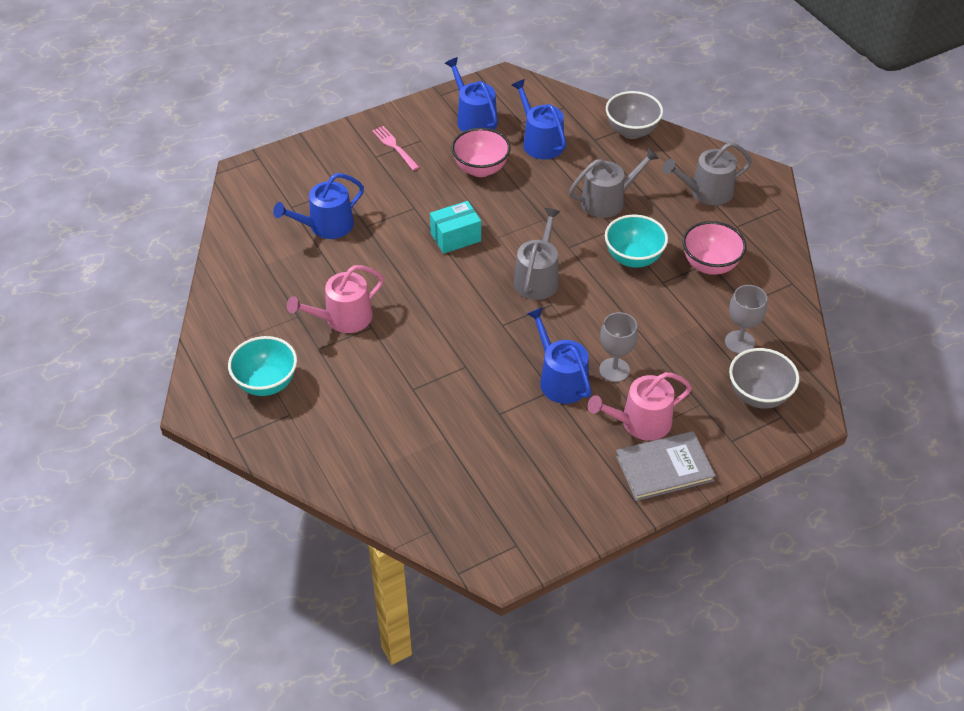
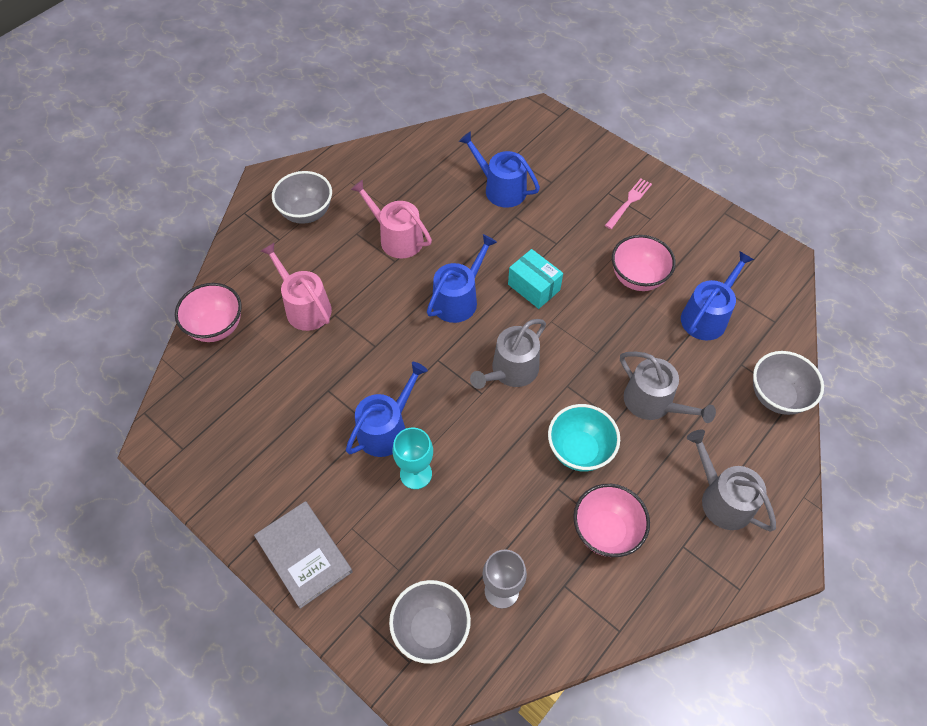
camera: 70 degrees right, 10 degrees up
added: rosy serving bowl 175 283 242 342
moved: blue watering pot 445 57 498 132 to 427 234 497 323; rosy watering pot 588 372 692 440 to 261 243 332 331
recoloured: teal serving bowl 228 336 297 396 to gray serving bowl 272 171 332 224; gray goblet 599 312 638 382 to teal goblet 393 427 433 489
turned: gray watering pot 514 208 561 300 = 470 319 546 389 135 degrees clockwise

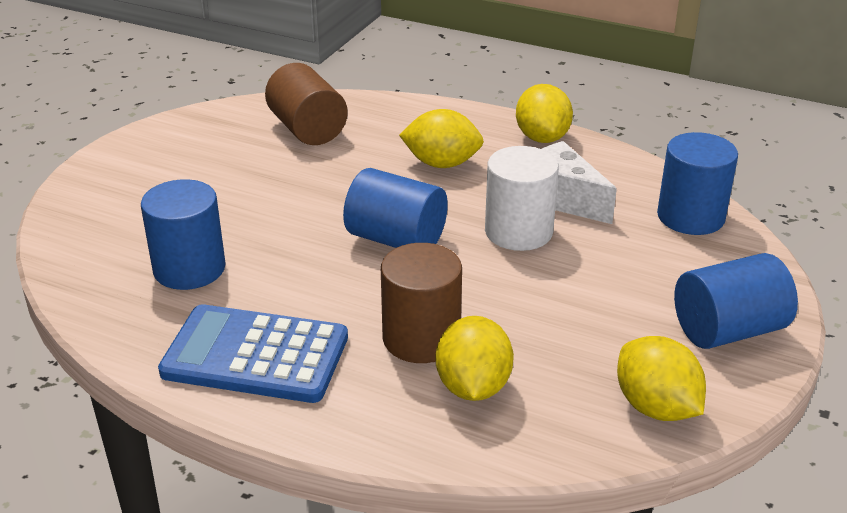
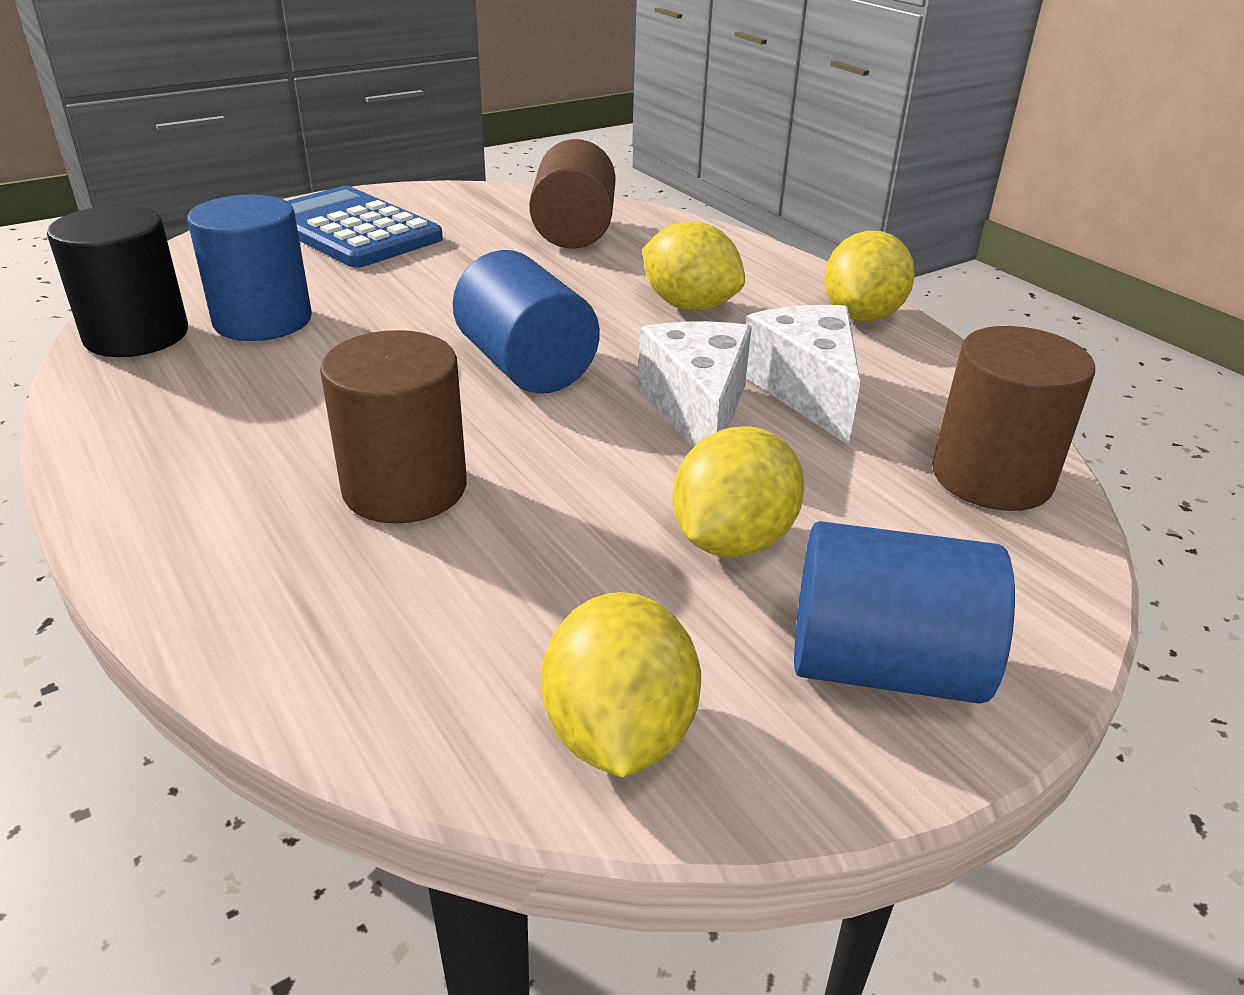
camera: 30 degrees right, 0 degrees up
added: ebony cylinder shape 47 205 188 357
moved: blue pocket calculator 158 304 348 403 to 288 186 443 268; bright yellow lemon 436 316 514 401 to 672 426 805 557
replaced: white cylinder shape 485 146 559 251 to white cheese 638 321 752 448
recoloured: blue cylinder shape 657 132 738 235 to russet cylinder shape 932 326 1095 511

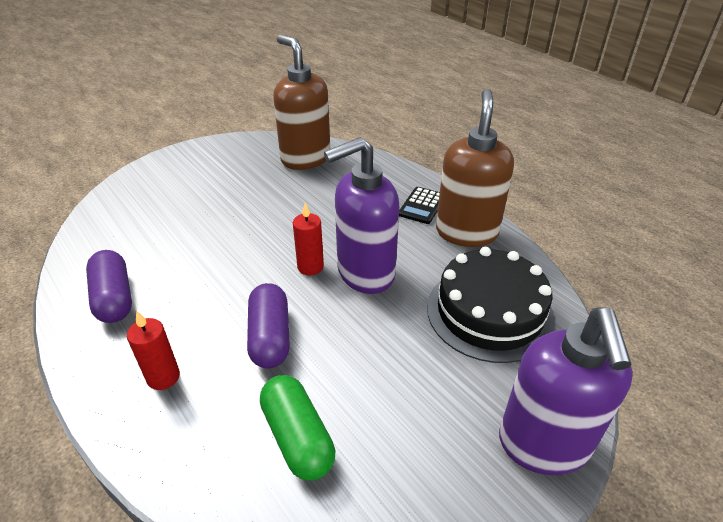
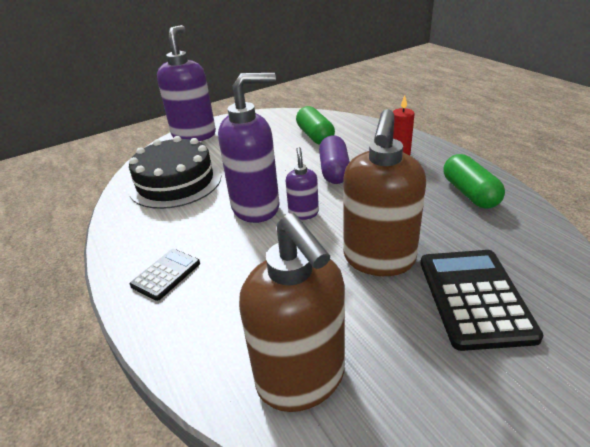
camera: 170 degrees left, 5 degrees down
added: ebony pocket calculator 421 250 543 351
moved: russet soap dispenser 436 89 514 247 to 343 109 426 276
replaced: scarlet wax candle 293 203 324 276 to violet soap dispenser 286 147 319 220
recoloured: violet capsule 86 250 132 323 to emerald capsule 443 154 505 209

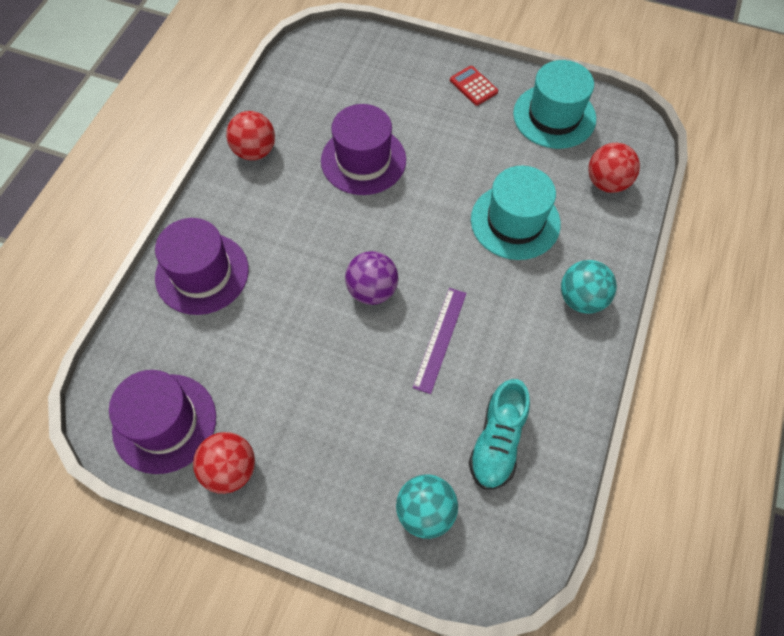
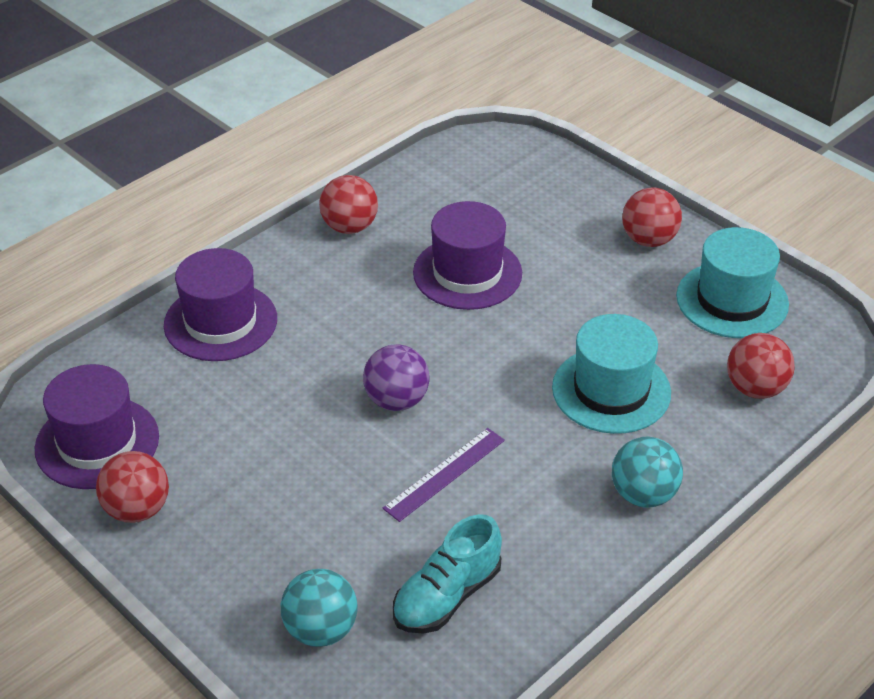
camera: 25 degrees right, 20 degrees down
replaced: scarlet pocket calculator 450 66 498 106 to scarlet ball 622 188 682 247

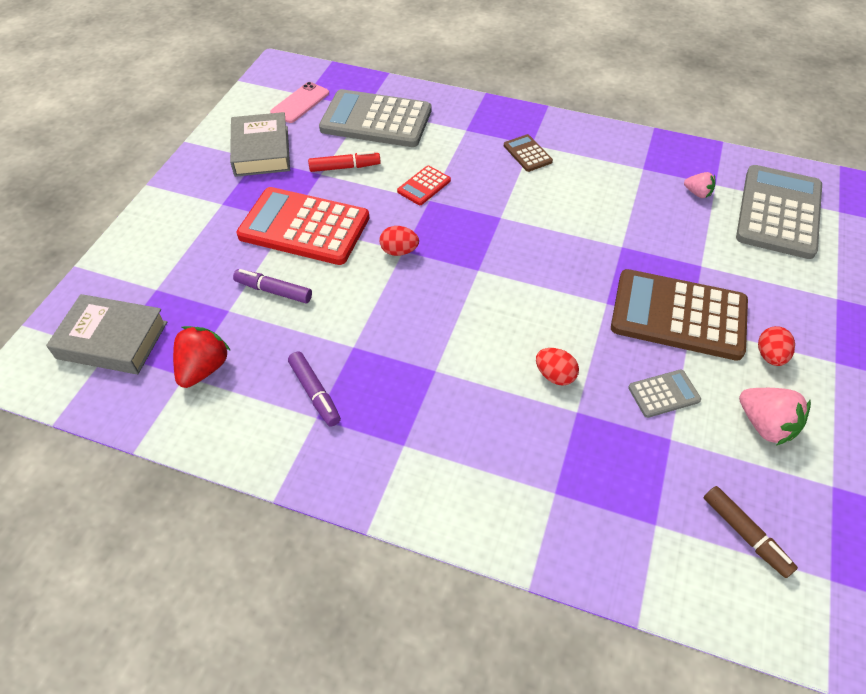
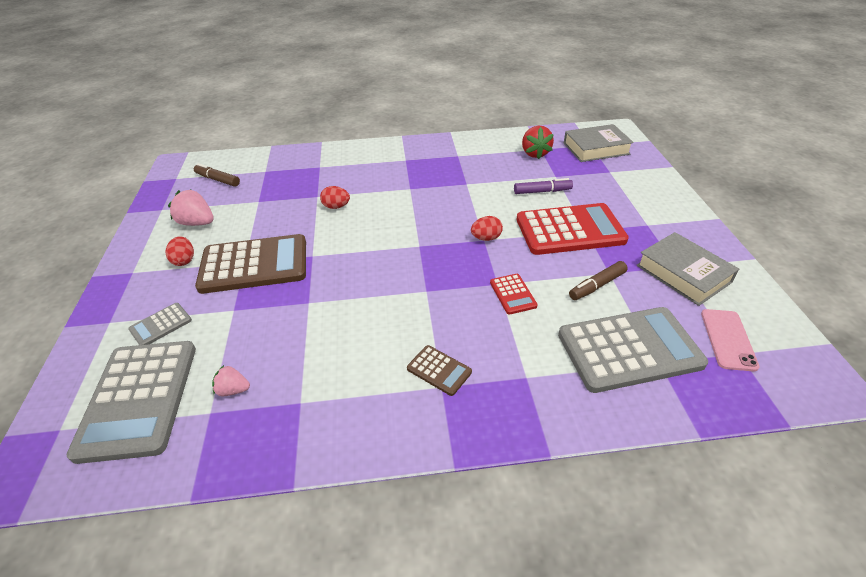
camera: 155 degrees right, 10 degrees down
removed: violet marker 288 352 341 427
moved: gray pocket calculator 628 370 701 418 to 128 303 192 345
recoloured: scarlet marker 308 151 381 172 to russet marker 569 261 628 300
turned: scarlet pocket calculator 397 166 451 205 = 490 274 538 315 150 degrees clockwise

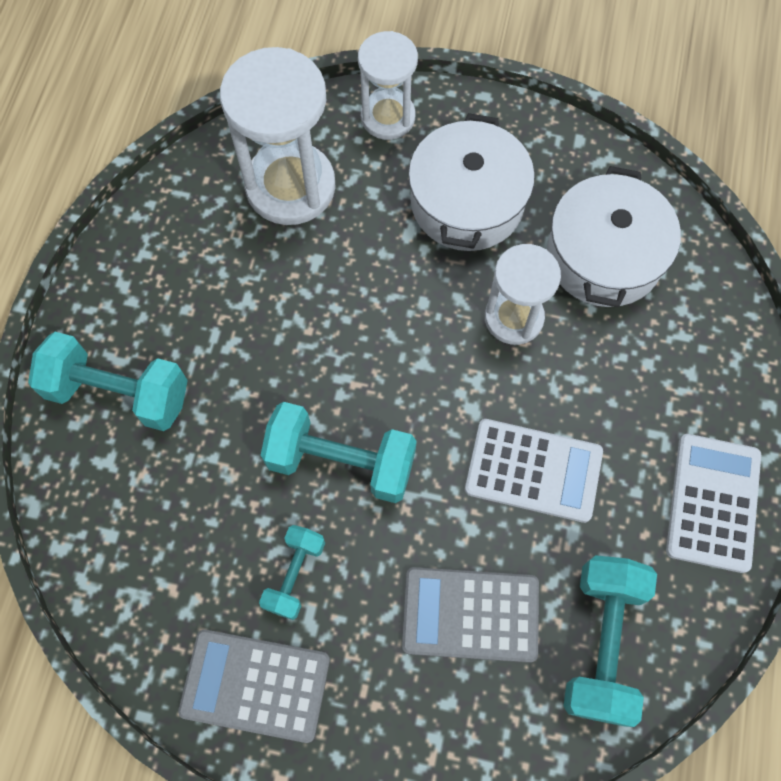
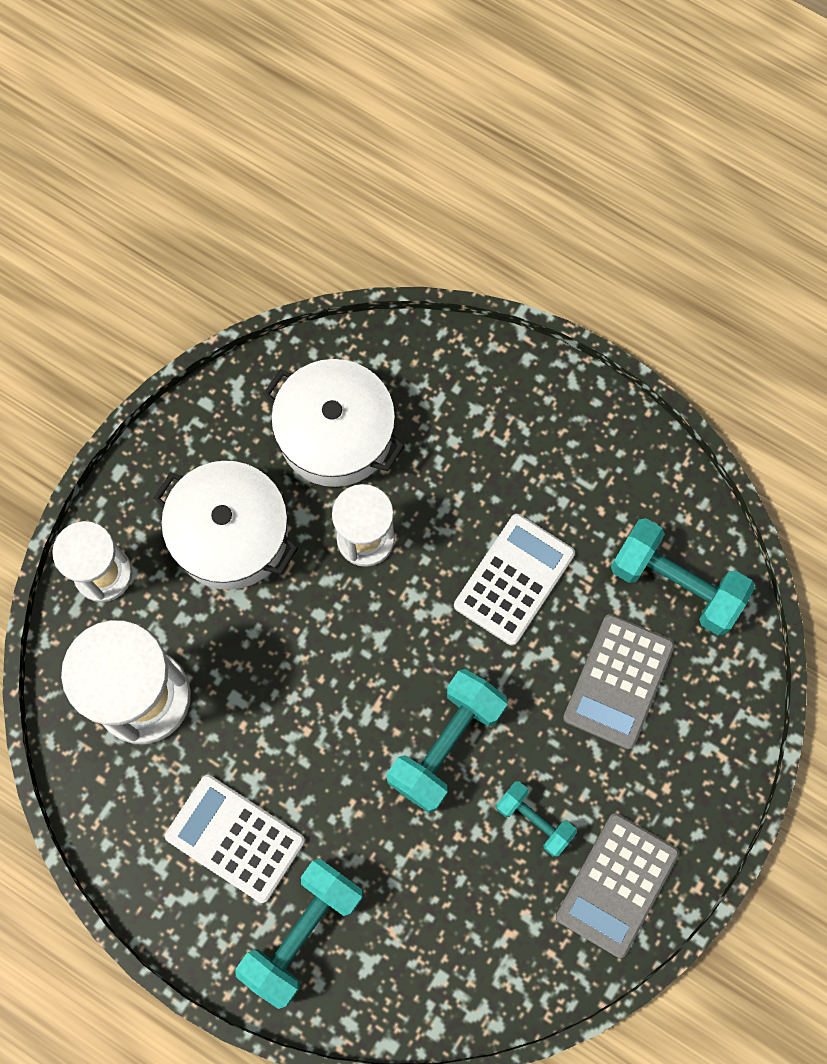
camera: 70 degrees left, 5 degrees up
moved: white pocket calculator 666 434 761 573 to 165 775 305 903

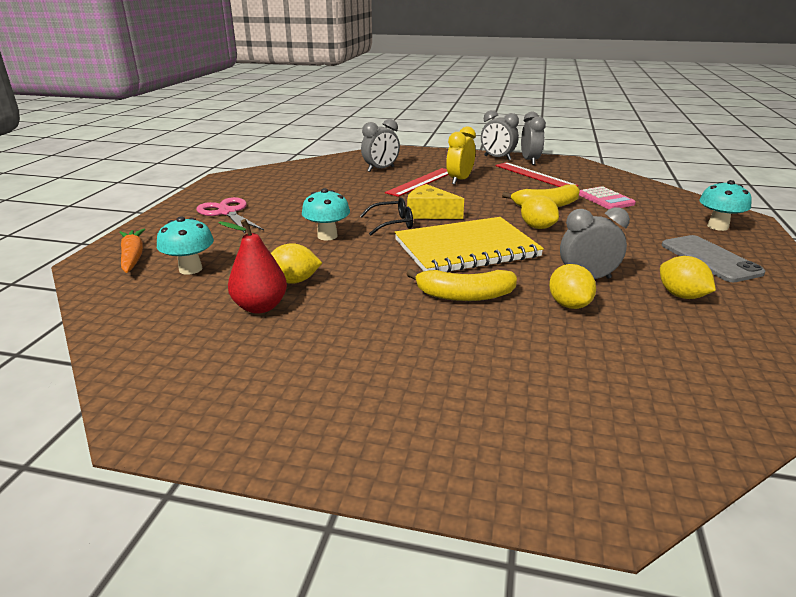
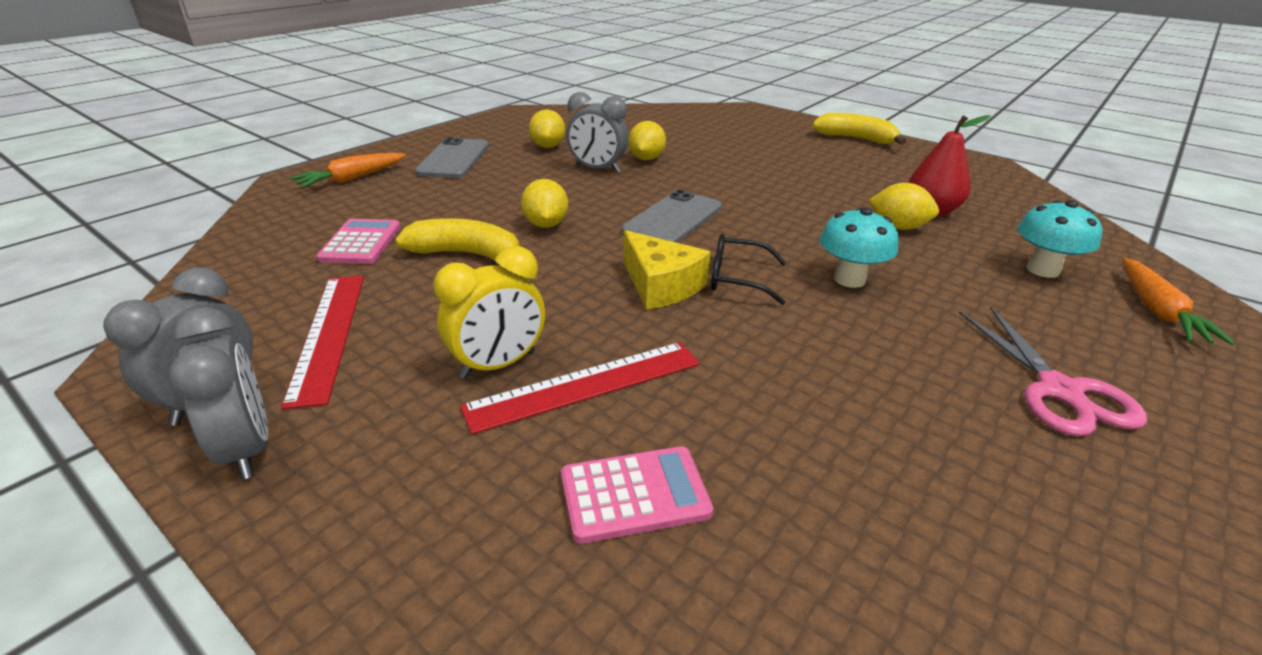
camera: 155 degrees left, 5 degrees up
moved: bright yellow toy banana 407 269 517 301 to 812 113 906 145
replaced: gray clock 361 119 400 172 to rosy pocket calculator 561 446 713 544; bright yellow notebook 395 217 544 273 to gray smartphone 622 190 722 243; teal toadstool 699 180 752 231 to bright orange carrot 290 153 406 188

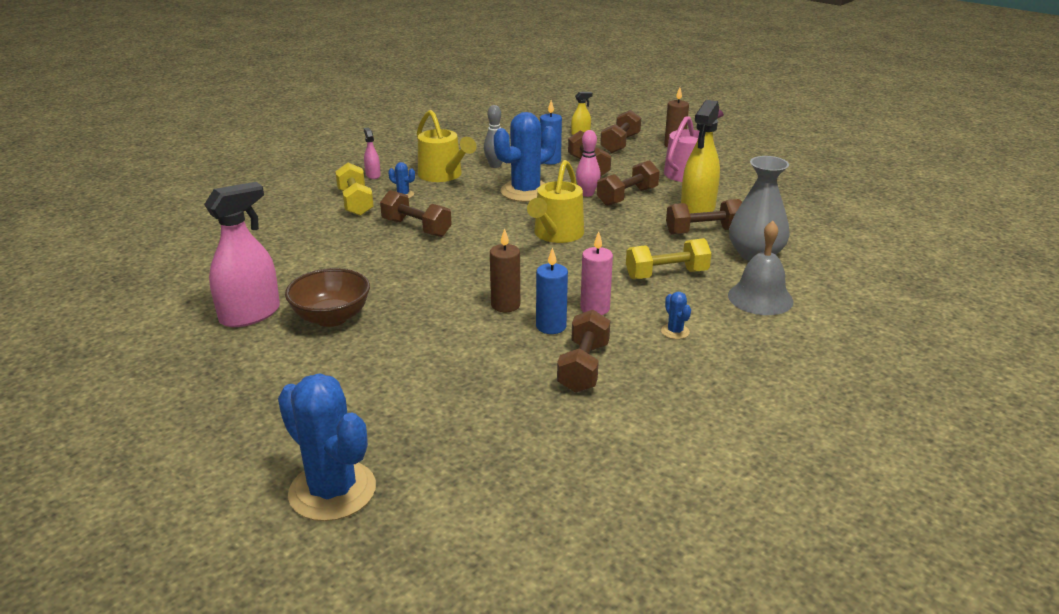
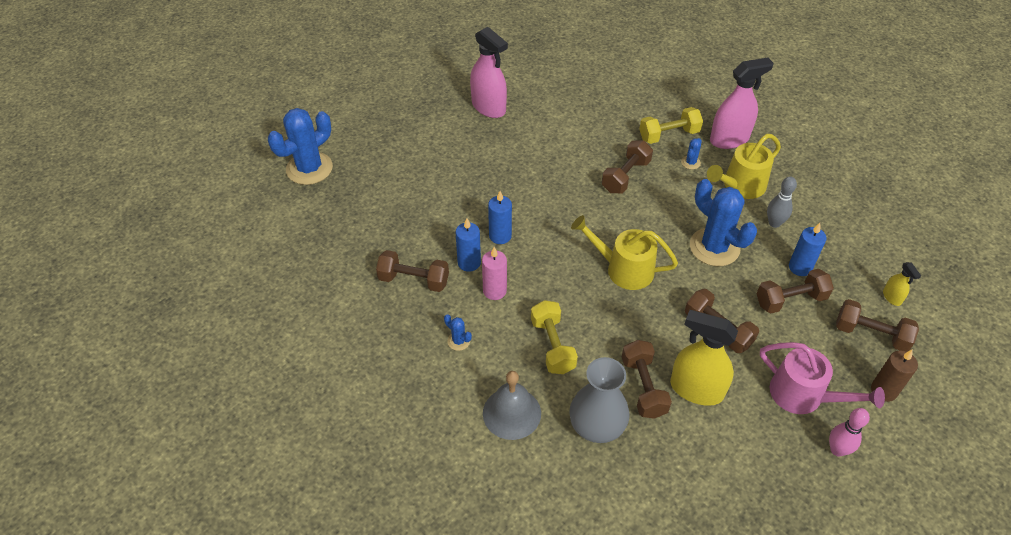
camera: 90 degrees right, 20 degrees up
removed: russet serving bowl 285 268 370 327
moved: rosy skittle 576 130 601 197 to 829 408 870 457
recoloured: russet wax candle 490 228 520 312 to blue wax candle 488 191 512 244
turned: blue cactus 661 292 691 339 = 444 314 472 351 60 degrees clockwise
resized: rosy sprayer 364 128 381 179 = 710 58 774 149 x2.14

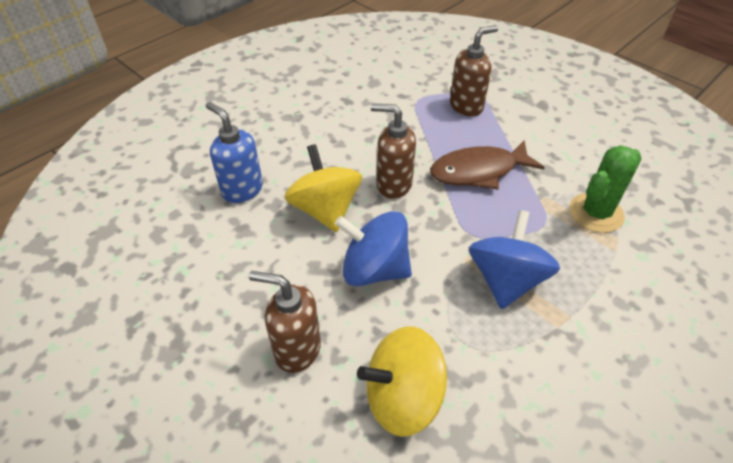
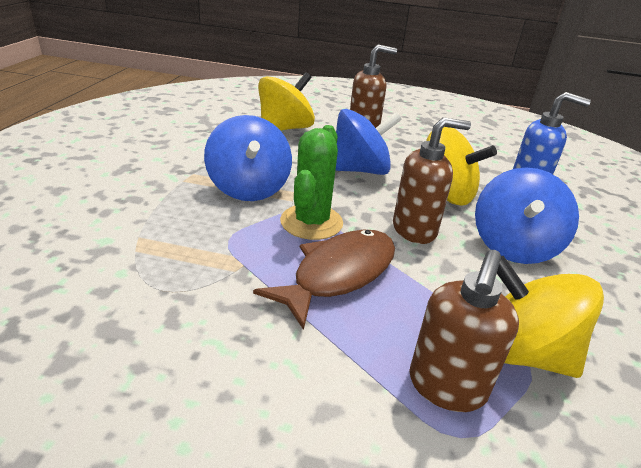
camera: 145 degrees right, 15 degrees down
added: blue spinning top 475 167 579 264; bright yellow spinning top 497 256 604 378
moved: emerald cactus 569 145 642 233 to 280 125 343 240

